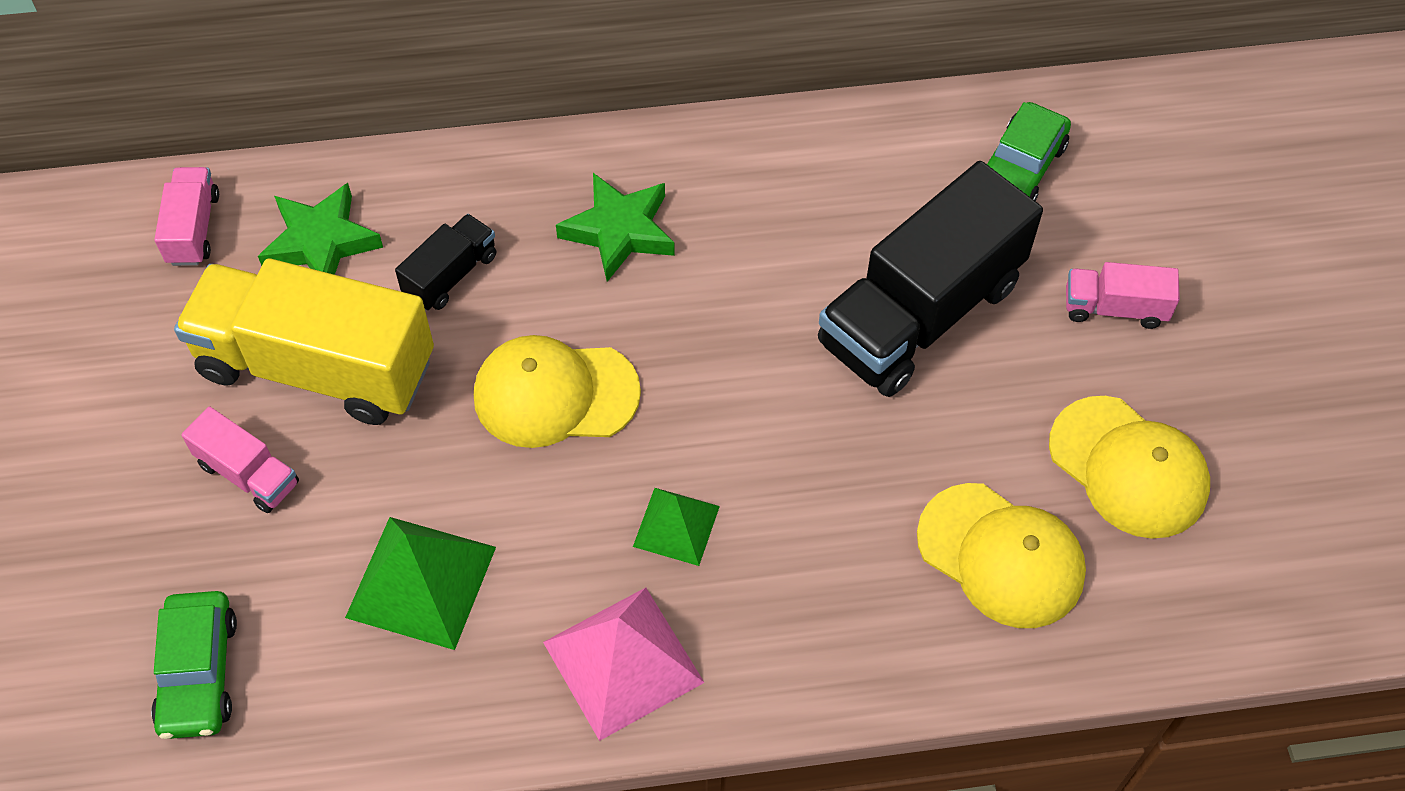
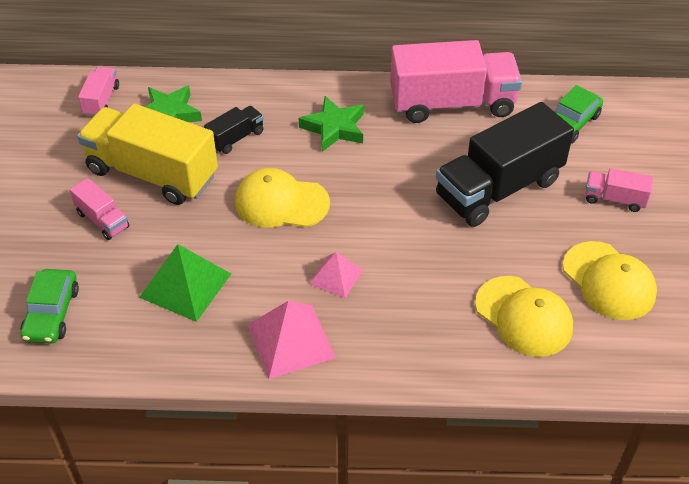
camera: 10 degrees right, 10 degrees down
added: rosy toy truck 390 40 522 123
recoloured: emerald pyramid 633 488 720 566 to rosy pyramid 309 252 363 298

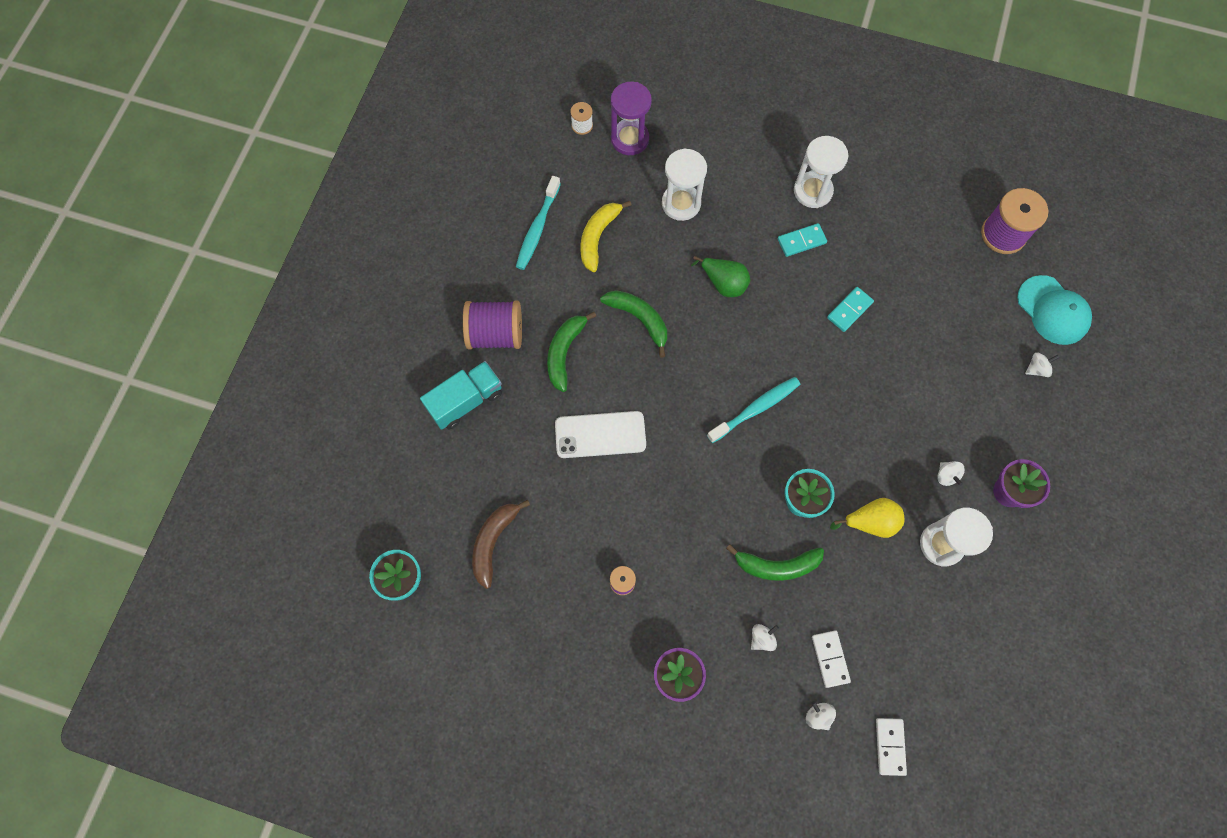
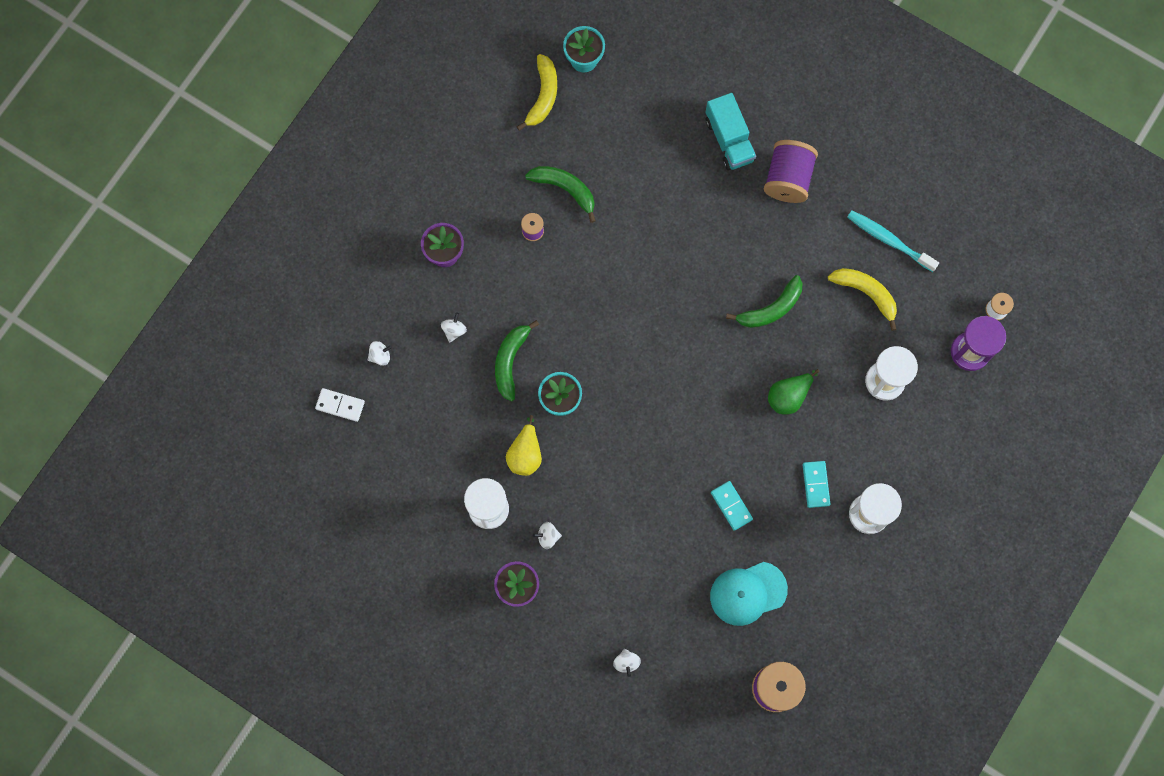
camera: 105 degrees right, 5 degrees up
removed: russet toy banana 472 500 530 589; white smartphone 555 411 646 458; teal dental brush 707 377 800 443; white domino 812 630 851 688
added: bright yellow toy banana 517 54 557 131
moved: emerald toy banana 547 312 596 392 to 525 166 596 223; teal baseball cap 1017 275 1092 345 to 710 562 788 626
turned: white spinning top 751 624 779 651 = 441 312 467 342 135 degrees counterclockwise

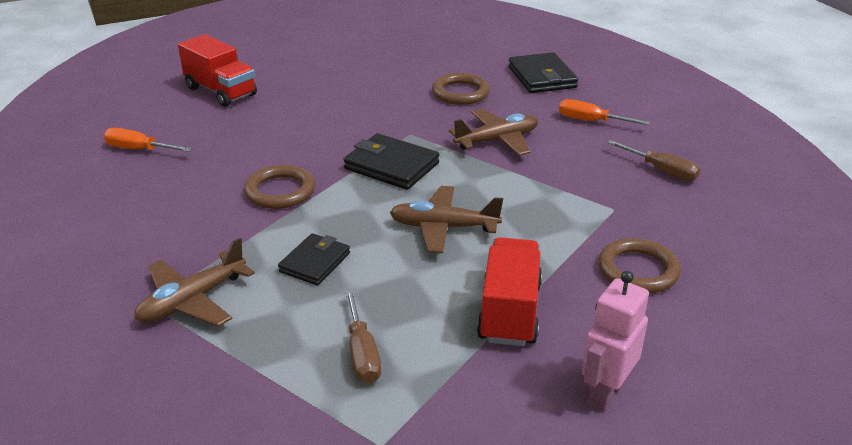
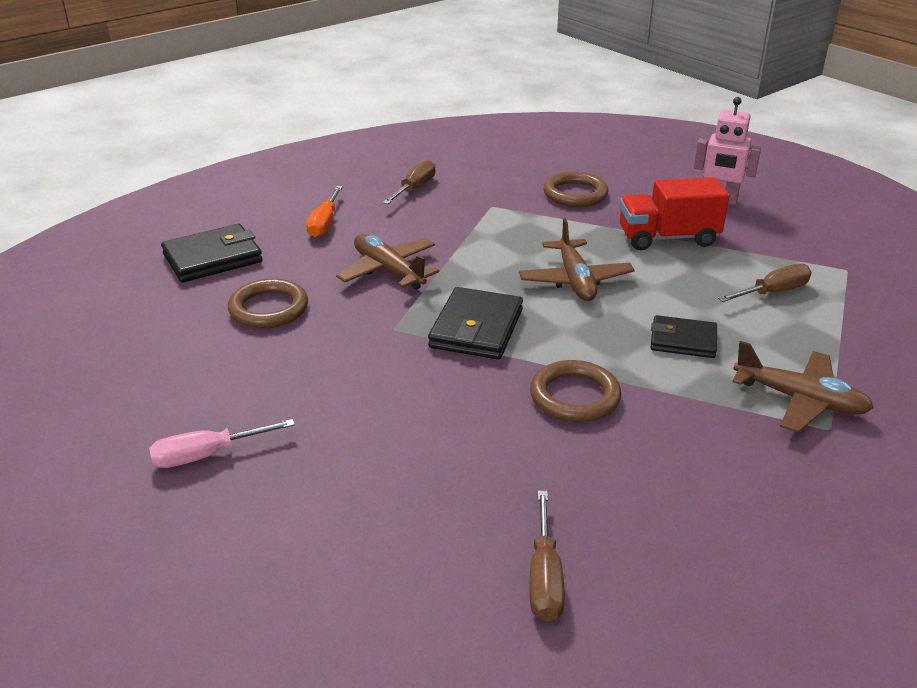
camera: 105 degrees left, 0 degrees up
removed: scarlet toy truck 178 34 257 107
added: rosy screwdriver 149 419 295 468
recoloured: bright orange screwdriver 104 128 192 152 to russet screwdriver 529 490 565 622

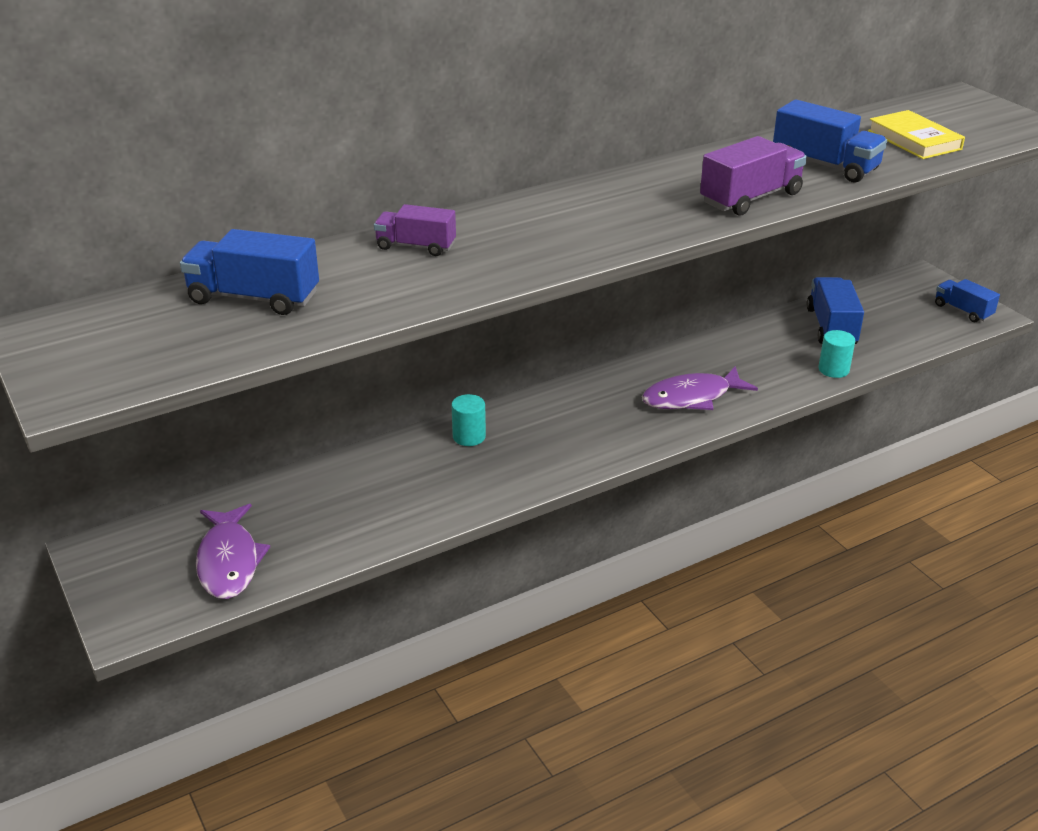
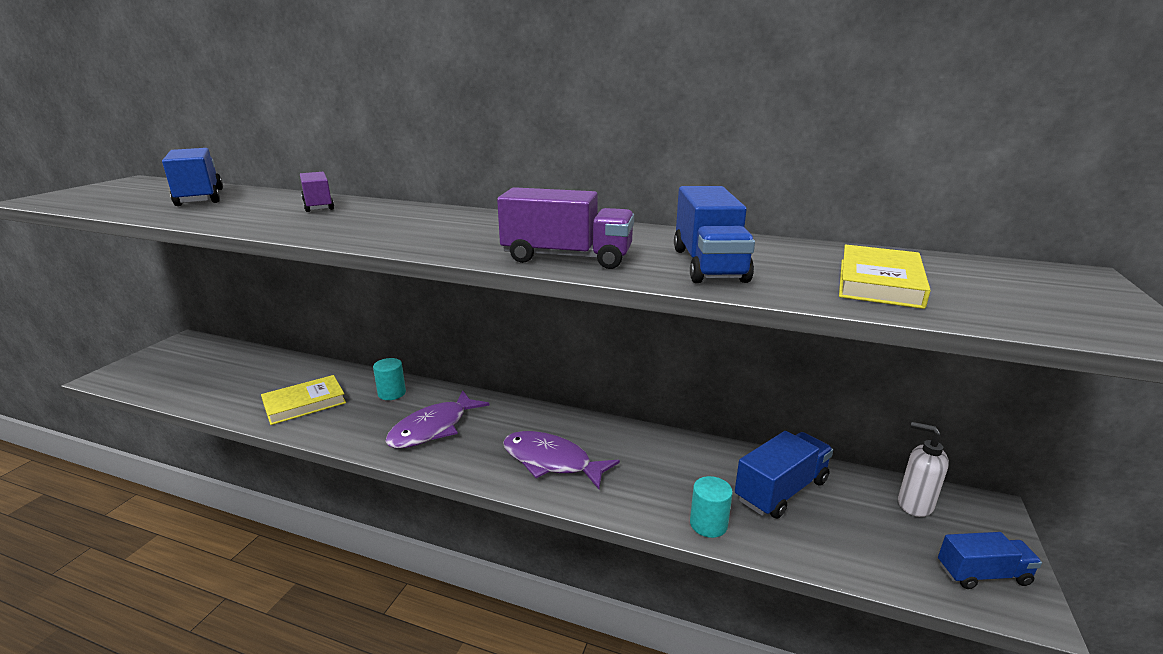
camera: 50 degrees right, 10 degrees down
added: bright yellow book 261 375 346 425; white soap dispenser 898 422 949 517
moved: violet toy fish 196 504 270 599 to 385 390 489 448
turned: blue toy truck 935 279 1000 322 = 938 532 1042 589 75 degrees clockwise

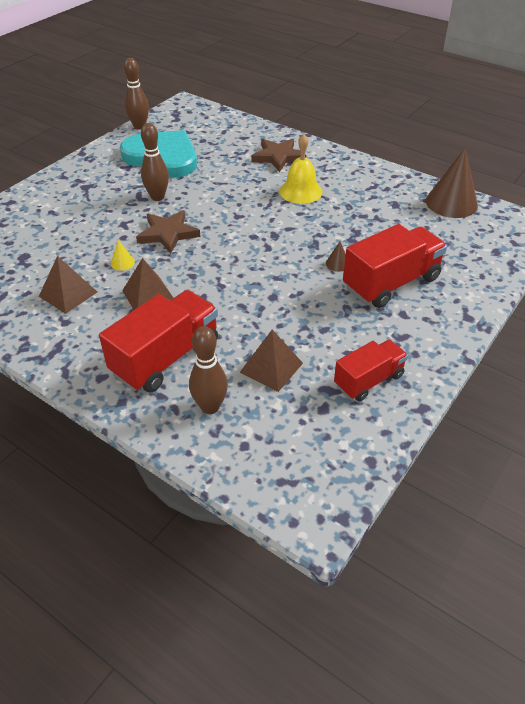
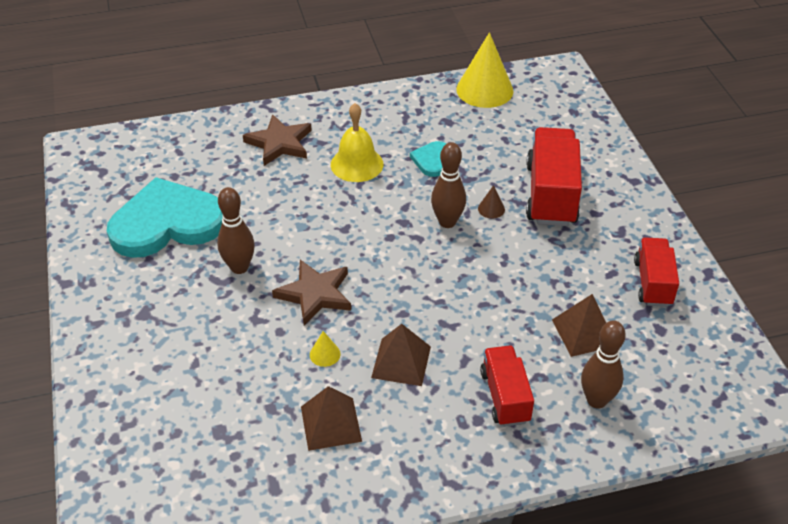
camera: 50 degrees left, 0 degrees up
added: teal heart 410 141 446 177
moved: russet skittle 124 58 149 130 to 431 142 466 228
recoloured: russet cone 426 147 478 218 to bright yellow cone 456 32 513 108
resized: scarlet toy truck 99 290 218 393 = 480 345 534 427 x0.62

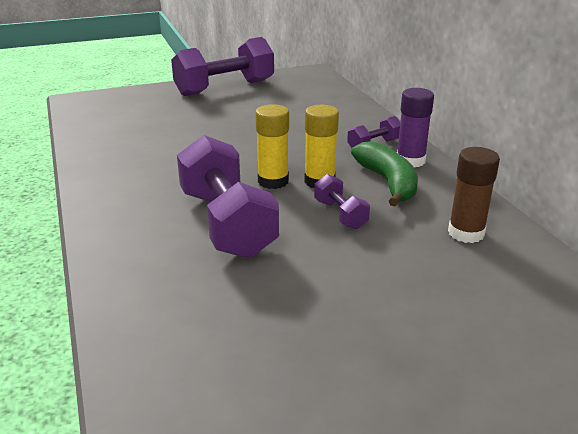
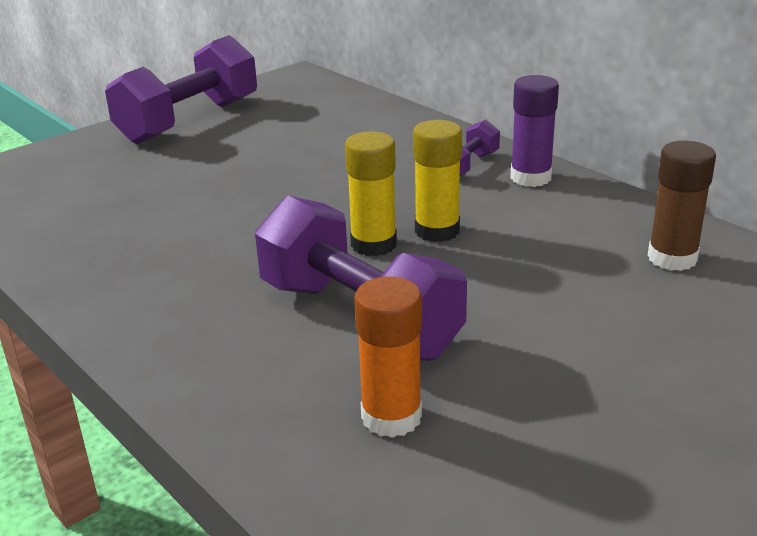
camera: 20 degrees left, 0 degrees up
removed: violet hand weight 314 174 370 229; emerald toy banana 351 141 418 206
added: bright orange stick of glue 354 276 422 438

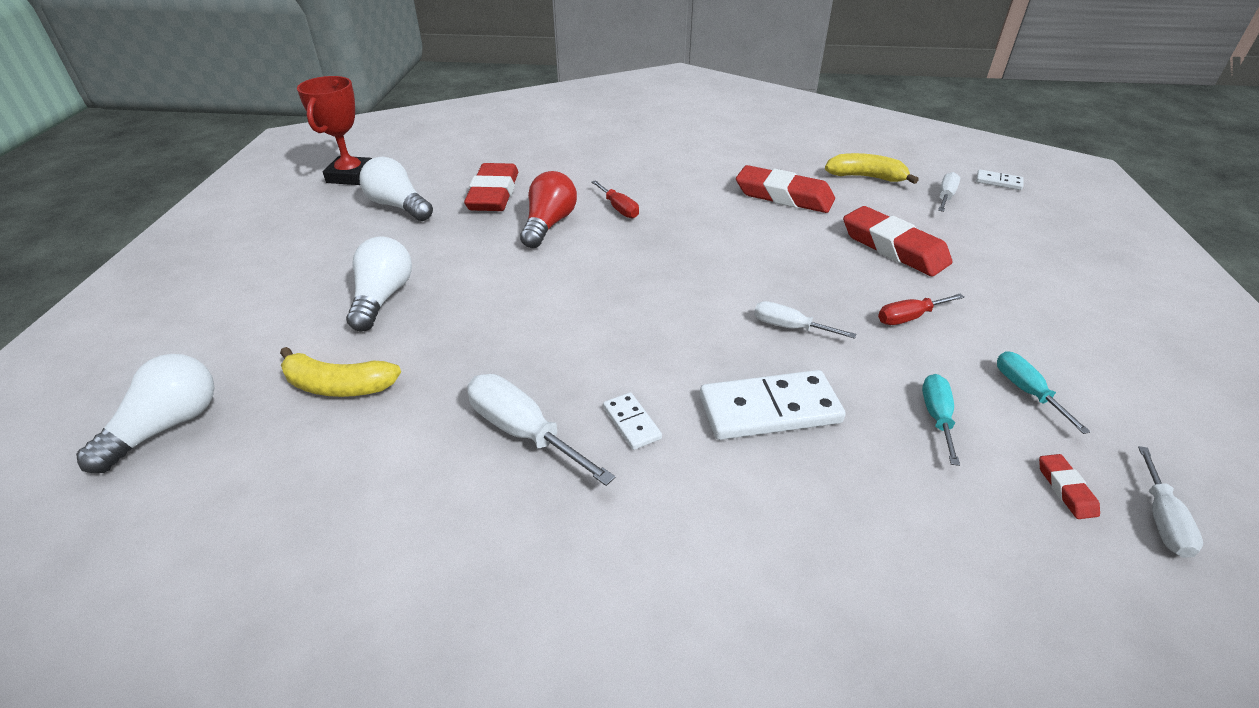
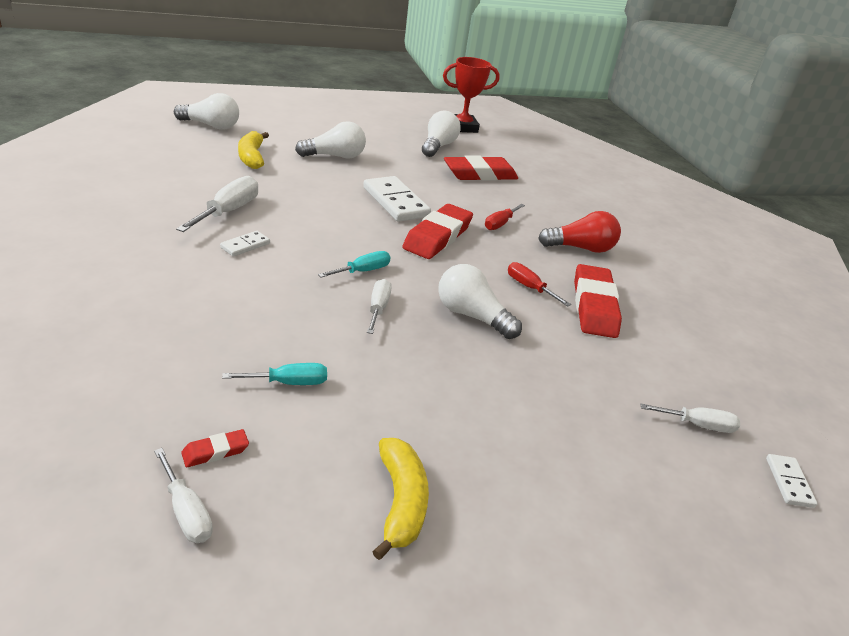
camera: 65 degrees right, 5 degrees down
added: white light bulb 438 264 522 339
moved: scarlet light bulb 520 171 577 248 to 538 211 621 253; white domino 700 370 846 440 to 363 176 431 222; bright yellow toy banana 825 153 919 184 to 372 438 429 560; scarlet eraser 843 206 952 276 to 402 204 473 259; scarlet screwdriver 878 294 965 325 to 508 262 571 307; teal screwdriver 997 351 1090 434 to 318 251 391 277
turned: white screwdriver 1138 446 1203 558 = 154 448 213 543 120 degrees counterclockwise

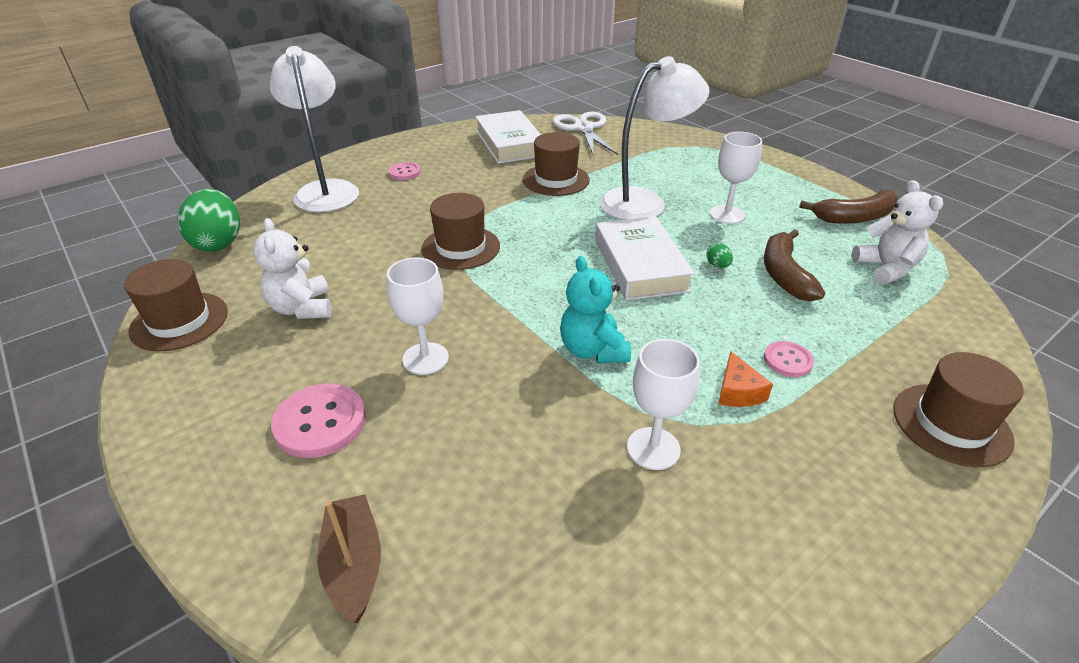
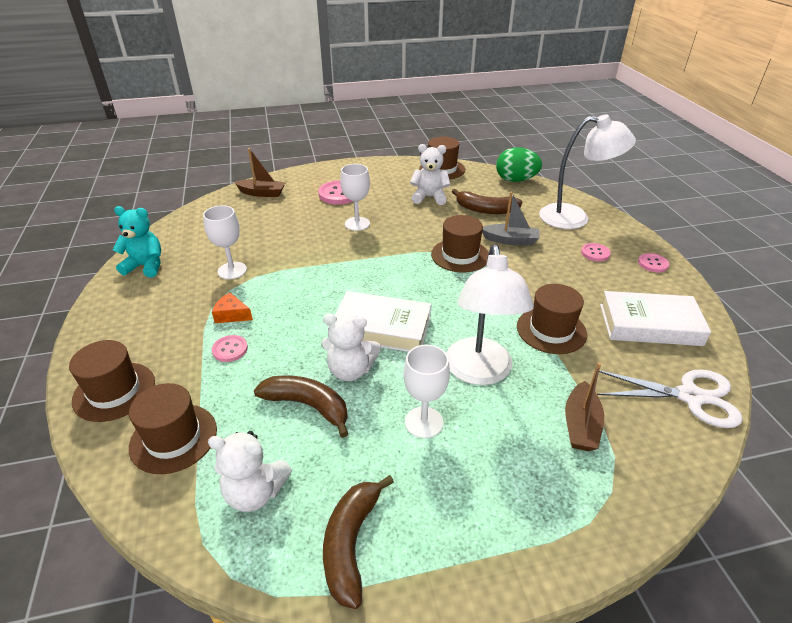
camera: 115 degrees right, 0 degrees up
added: russet top hat 129 383 217 474; russet toy banana 452 189 522 214; gray toy boat 482 192 540 246; russet toy boat 565 363 604 451; rosy sewing button 638 253 669 272
moved: teal teddy 560 256 631 363 to 113 206 161 278
replaced: emerald toy egg 706 243 733 268 to white teddy 321 313 381 381

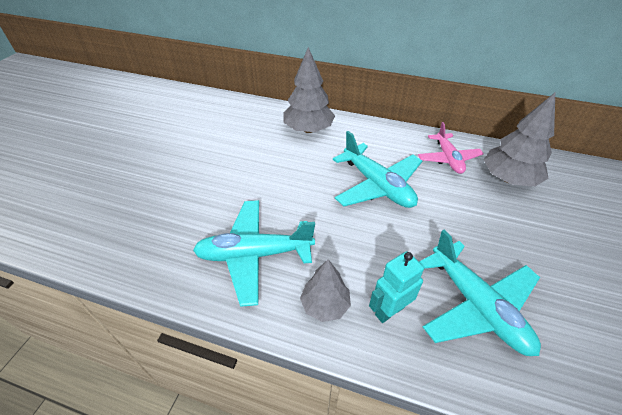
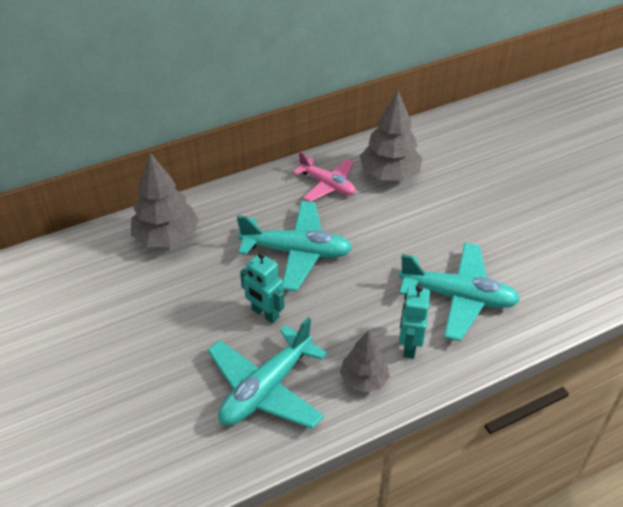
camera: 45 degrees left, 0 degrees up
added: teal robot figure 240 251 285 323

